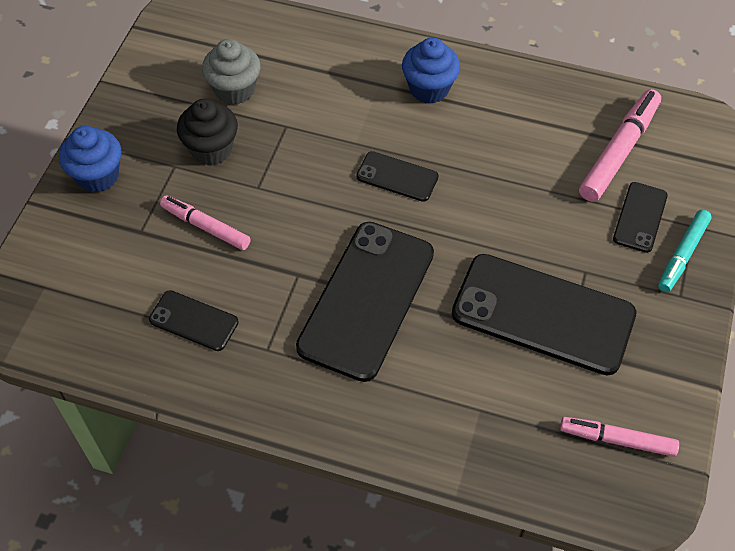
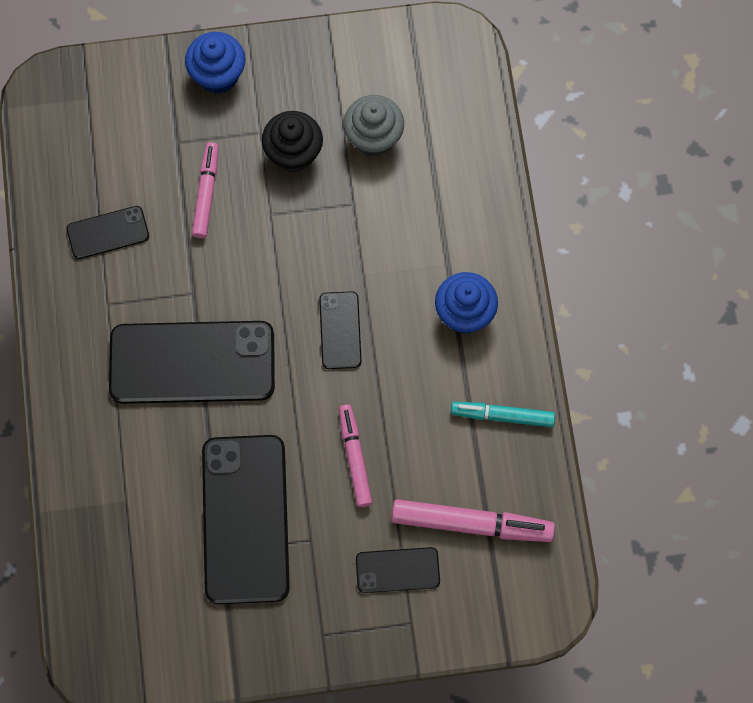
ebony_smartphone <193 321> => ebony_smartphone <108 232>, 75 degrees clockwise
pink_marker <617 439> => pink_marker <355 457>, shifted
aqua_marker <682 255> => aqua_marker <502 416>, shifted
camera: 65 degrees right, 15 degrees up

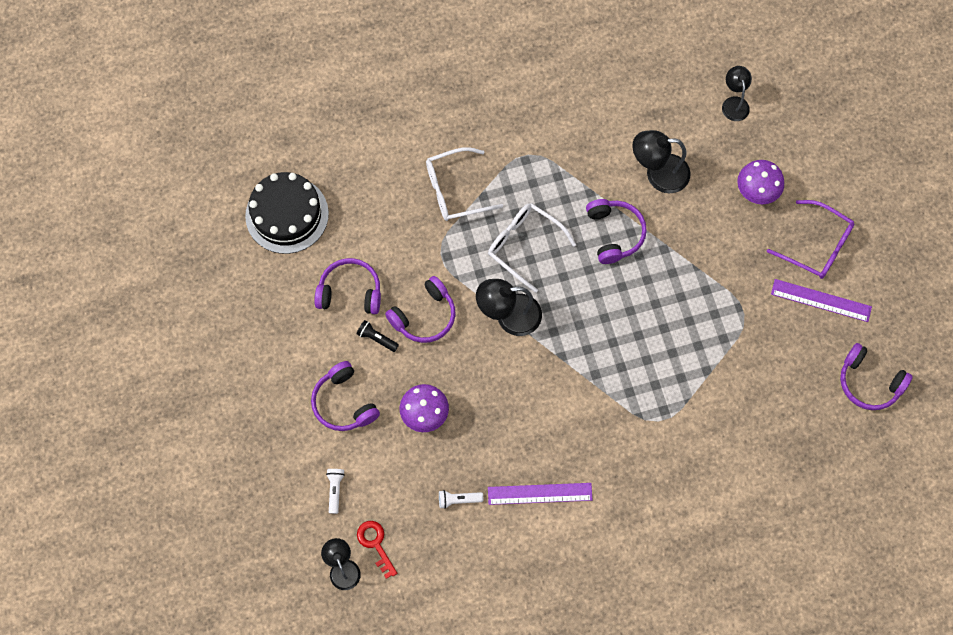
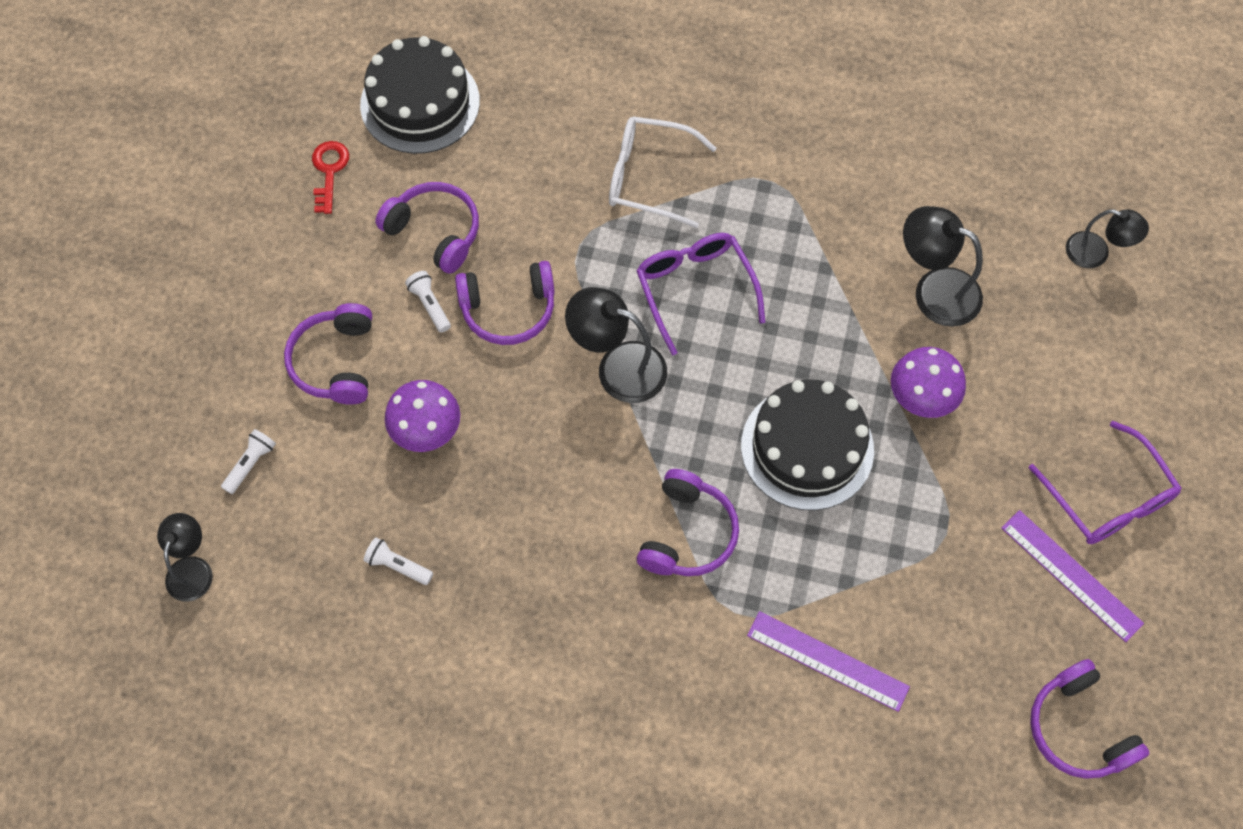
crimson_door_key <375 544> => crimson_door_key <329 171>, shifted
ebony_torch <377 338> => pure_white_torch <430 305>
pure_white_spectacles <524 245> => royal_purple_spectacles <695 289>
royal_purple_over-ear_headphones <614 233> => royal_purple_over-ear_headphones <687 533>, shifted
nothing => ebony_layer_cake <807 447>
royal_purple_straightedge <540 494> => royal_purple_straightedge <827 661>, shifted
royal_purple_fungus <756 192> => royal_purple_fungus <920 399>, shifted
ebony_desk_lamp <734 103> => ebony_desk_lamp <1096 253>, 90 degrees clockwise
camera: 30 degrees right, 5 degrees down

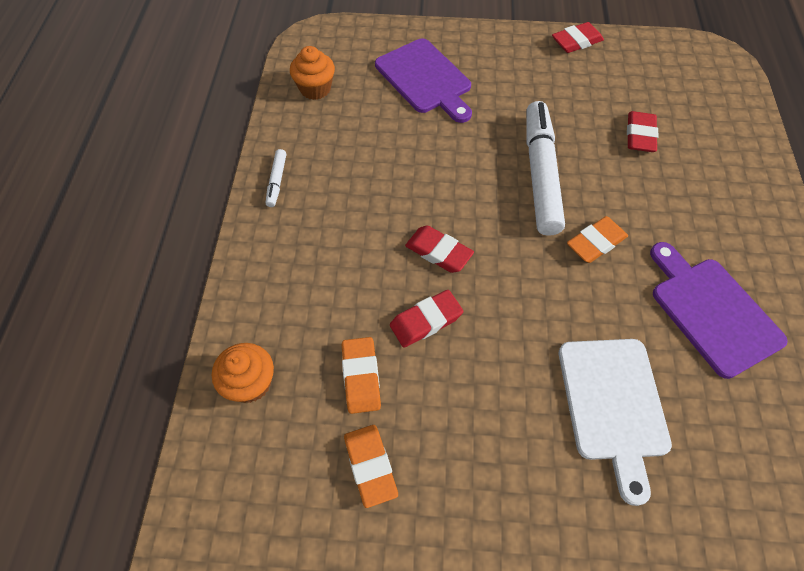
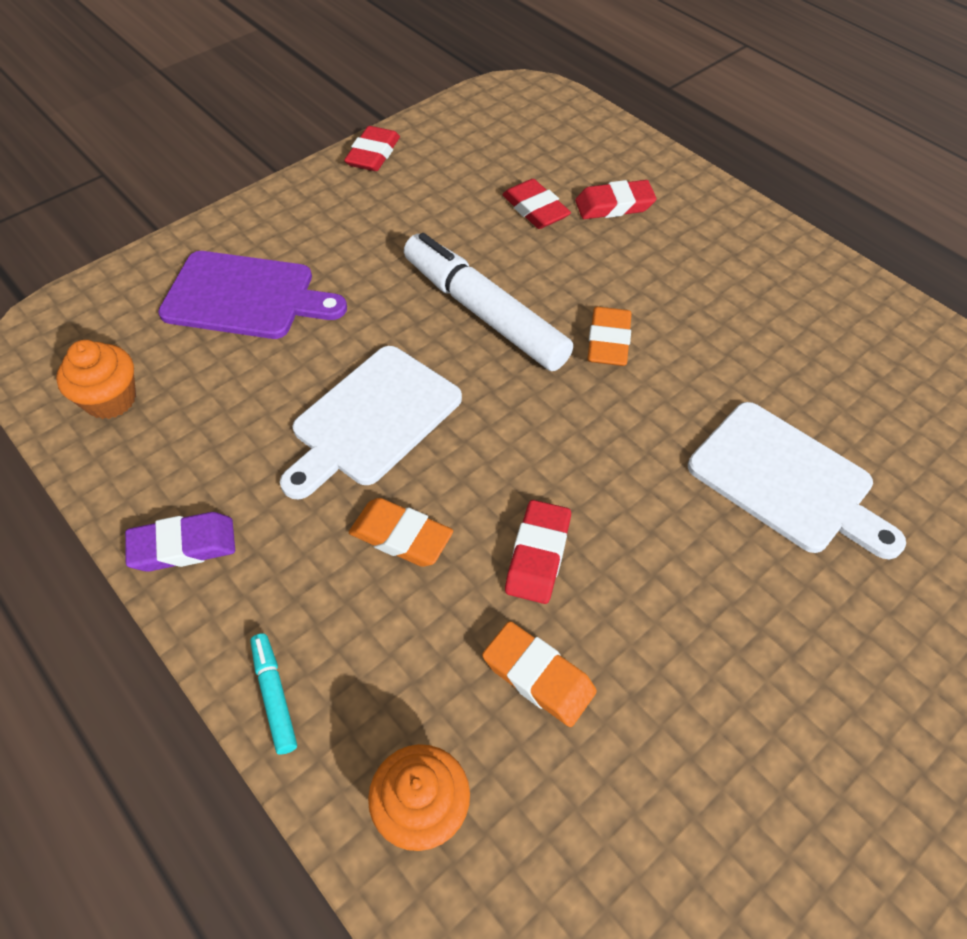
pure_white_marker <277 181> => royal_purple_pencil_eraser <183 546>
nothing => aqua_marker <274 696>
nothing => pure_white_cutting_board <372 419>
orange_pencil_eraser <370 466> => orange_pencil_eraser <401 536>, shifted
crimson_pencil_eraser <438 252> => crimson_pencil_eraser <614 205>, shifted
royal_purple_cutting_board <711 311> => nothing
camera: 45 degrees left, 5 degrees down

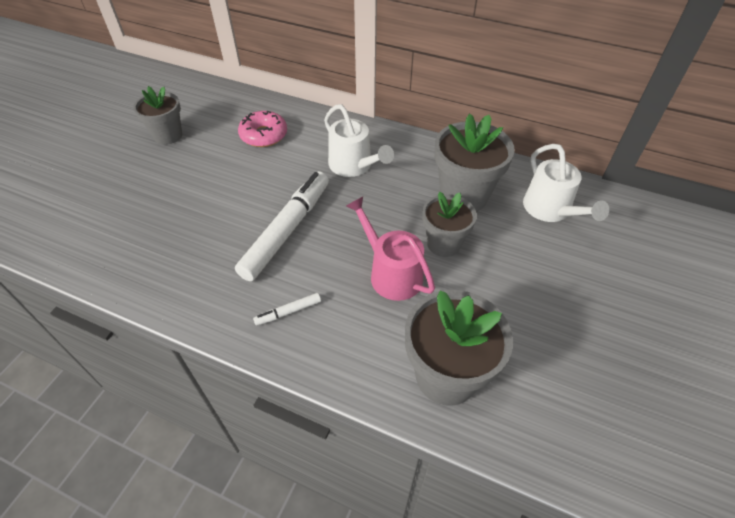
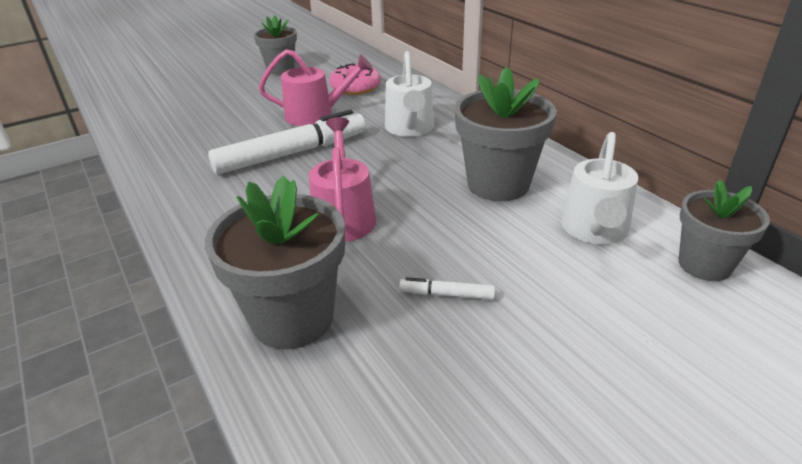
nothing => pink_sprinkling_can <315 115>
pure_white_marker <288 312> => pure_white_marker <447 294>, shifted
gray_plant_pot <443 244> => gray_plant_pot <704 265>, shifted
camera: 35 degrees right, 15 degrees down

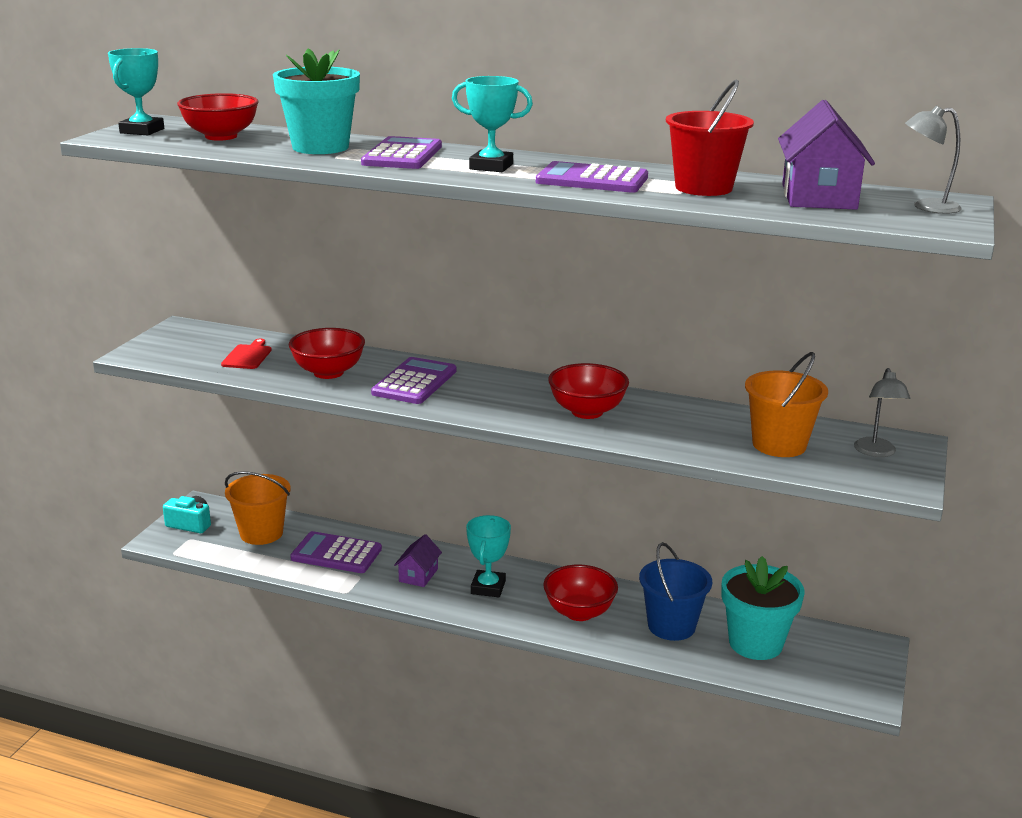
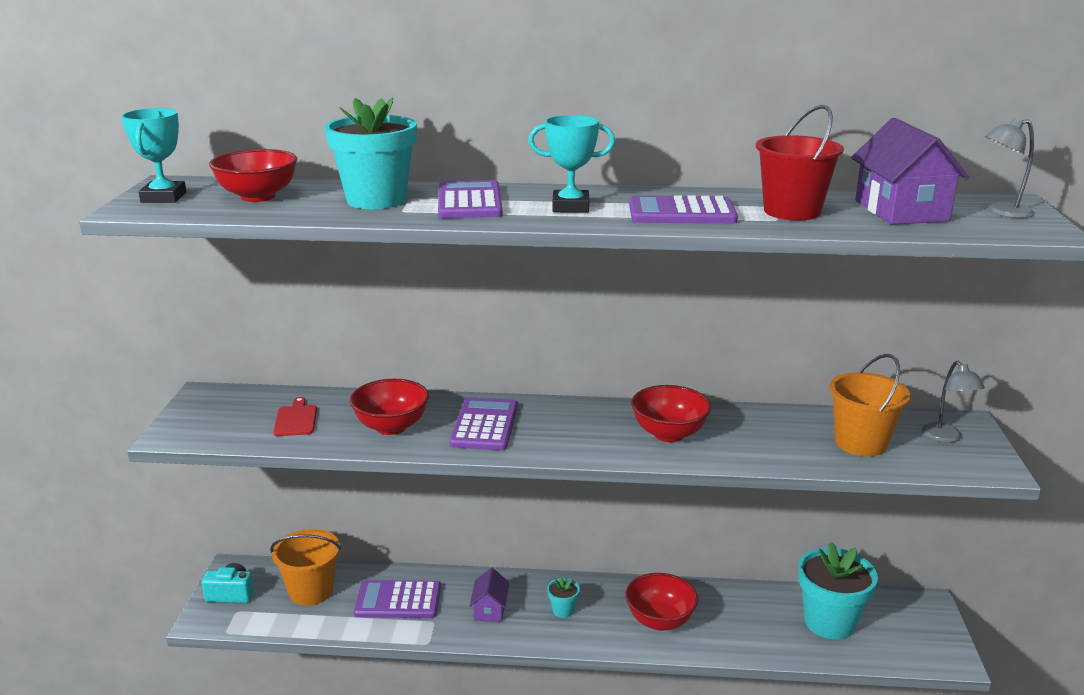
aqua_prize_cup <488 587> => aqua_plant_pot <563 610>
blue_pail <671 626> => nothing
camera: 15 degrees left, 0 degrees up

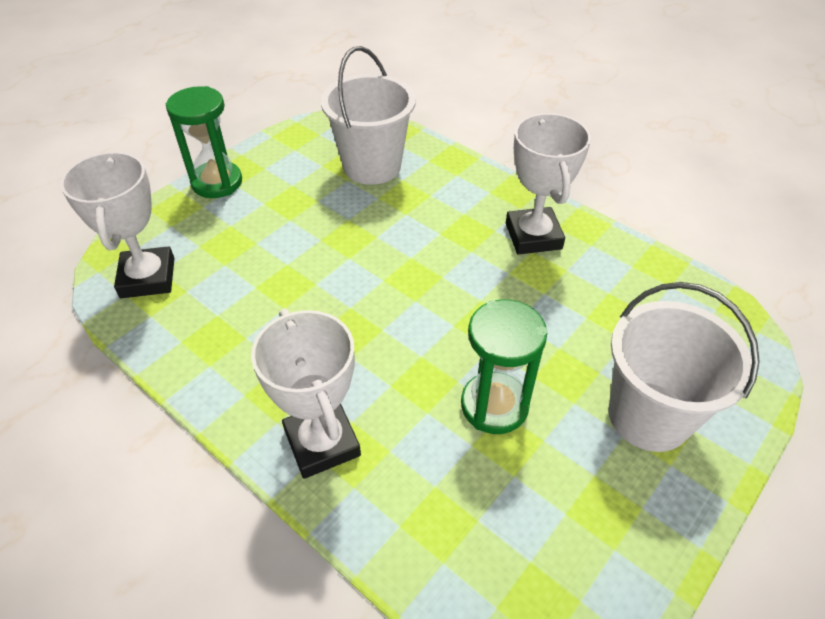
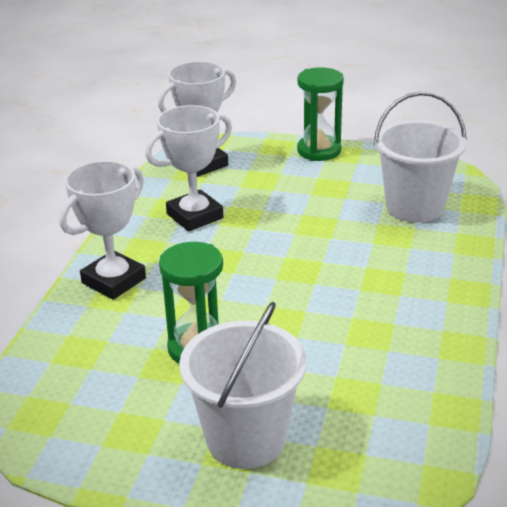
pure_white_prize_cup <533 236> => pure_white_prize_cup <195 216>, shifted
camera: 65 degrees right, 15 degrees down

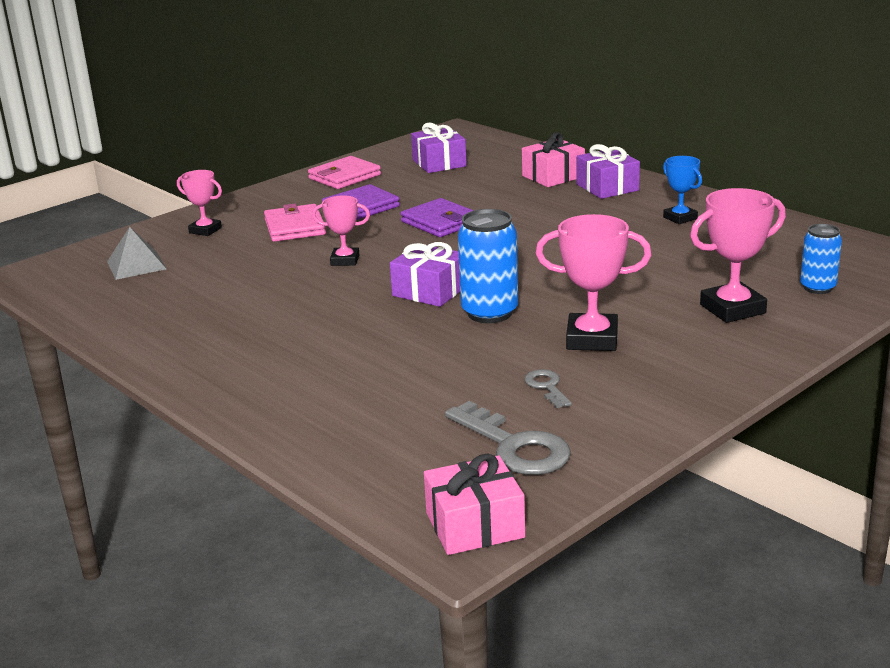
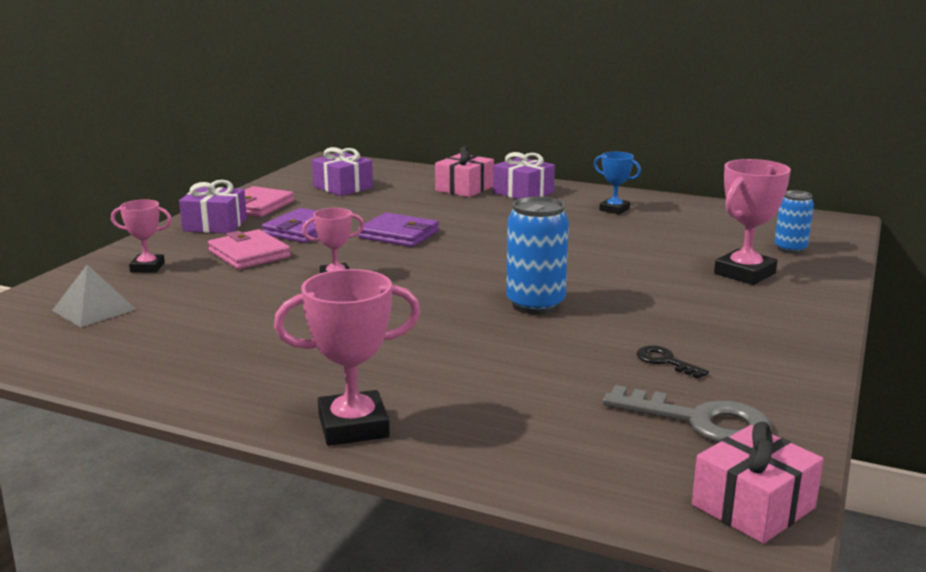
royal_purple_gift <430 291> => royal_purple_gift <215 225>, shifted
pink_prize_cup <592 339> => pink_prize_cup <353 426>, shifted
gray_door_key <547 387> => ebony_door_key <665 361>
camera: 25 degrees left, 5 degrees down

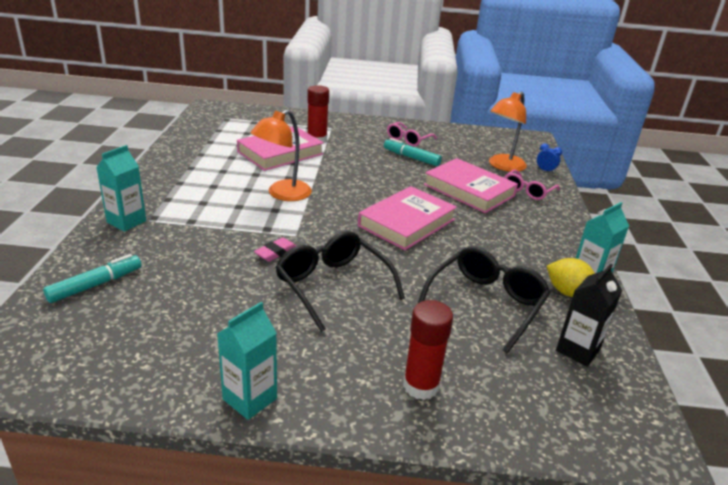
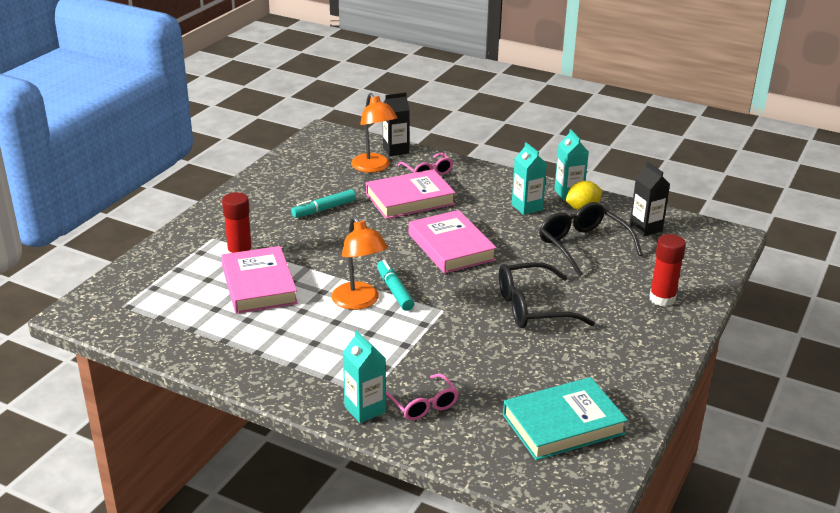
aqua_marker <95 285> => aqua_marker <394 291>, shifted
blue_clock <545 171> => ebony_milk_carton <395 150>
pink_spectacles <408 139> => pink_spectacles <423 404>, shifted
nothing => aqua_hardback <563 424>
aqua_milk_carton <250 399> => aqua_milk_carton <527 207>, shifted
pink_pencil_eraser <276 252> => nothing
camera: 65 degrees left, 0 degrees up

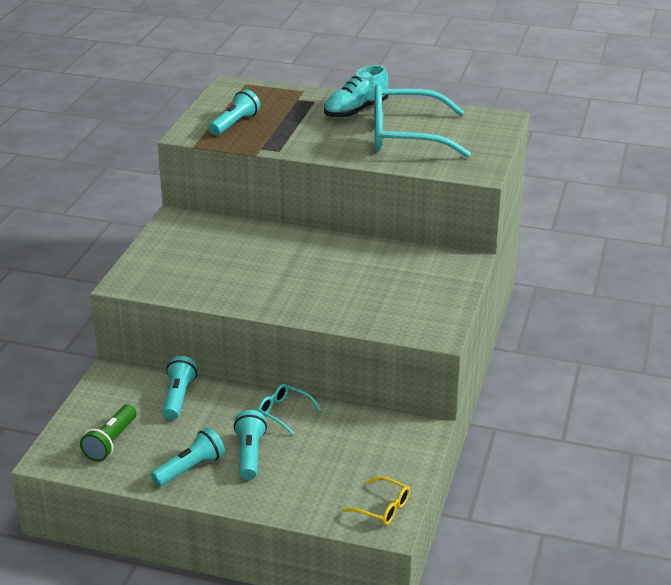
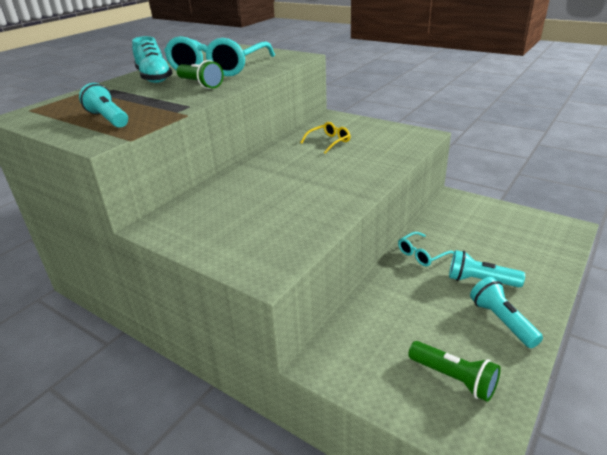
nothing => leaf-green_torch <200 84>
golden_spectacles <383 508> => golden_spectacles <329 142>, shifted
aqua_torch <178 397> => nothing
camera: 70 degrees left, 0 degrees up

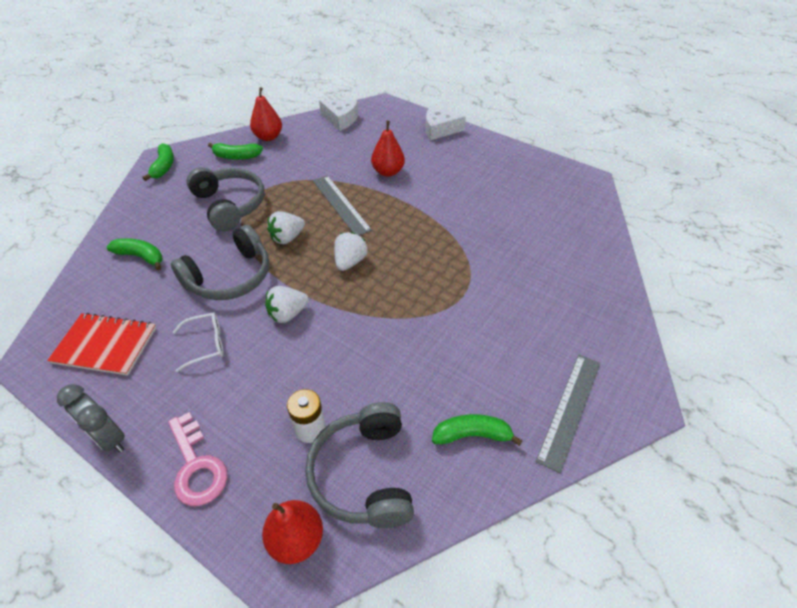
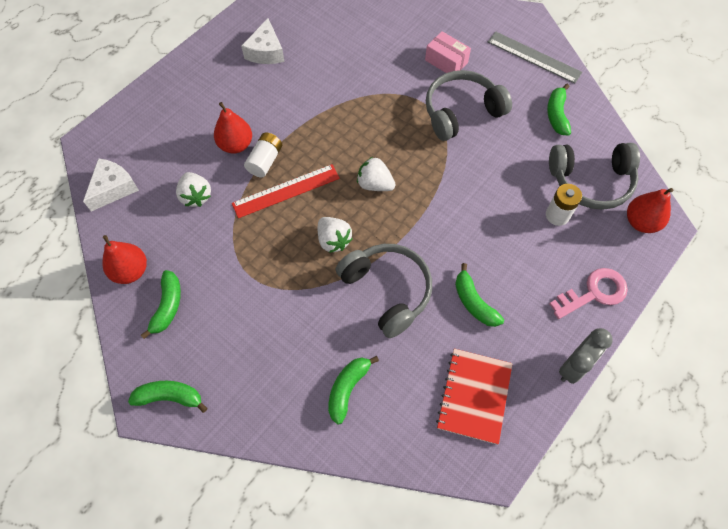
pure_white_toy_strawberry <288 314> => pure_white_toy_strawberry <196 196>, shifted
gray_straightedge <341 204> => crimson_straightedge <286 190>
pure_white_cheese <439 130> => pure_white_cheese <266 51>, shifted
nothing => pure_white_battery <265 161>
nothing => pink_box <446 61>
gray_over-ear_headphones <230 205> => gray_over-ear_headphones <461 112>, shifted
pure_white_spectacles <206 344> => leaf-green_banana <474 302>
camera: 85 degrees left, 15 degrees up

